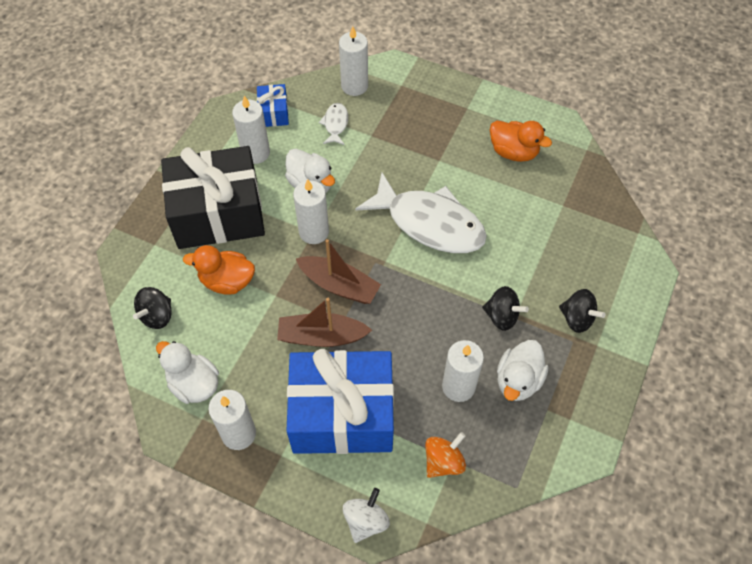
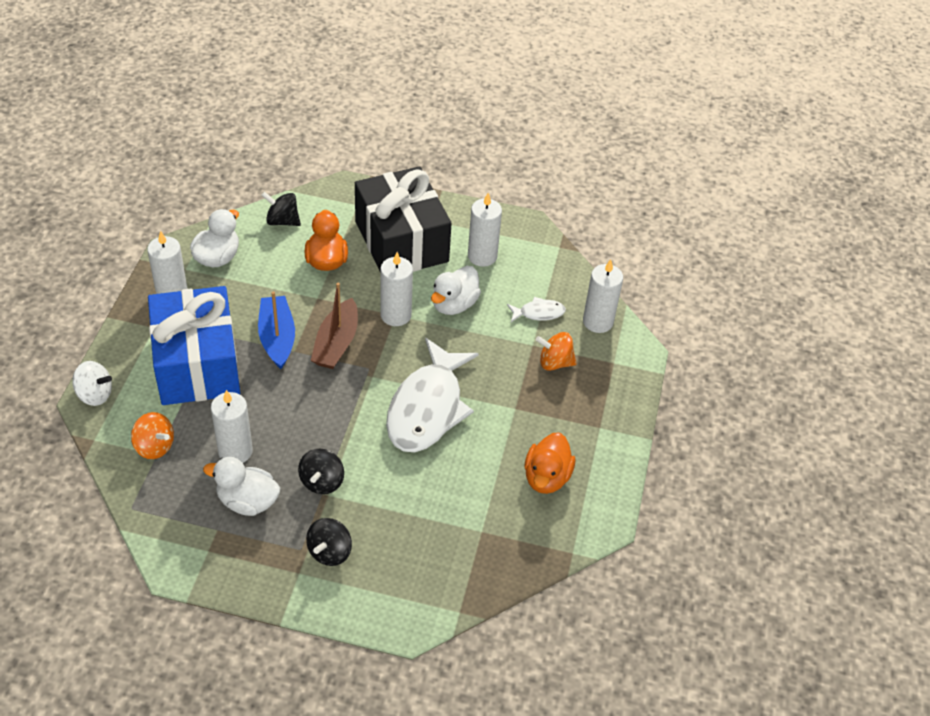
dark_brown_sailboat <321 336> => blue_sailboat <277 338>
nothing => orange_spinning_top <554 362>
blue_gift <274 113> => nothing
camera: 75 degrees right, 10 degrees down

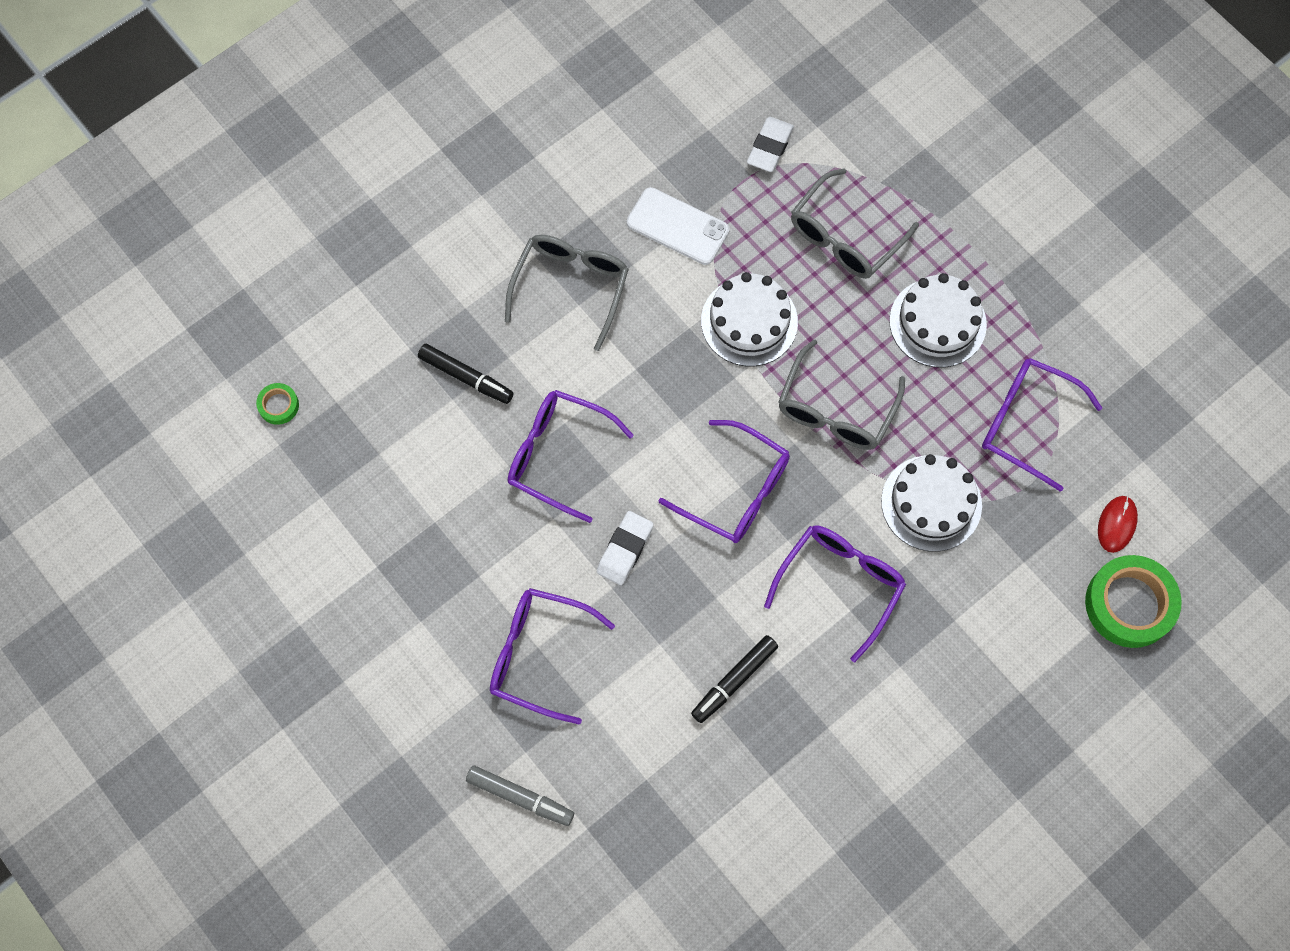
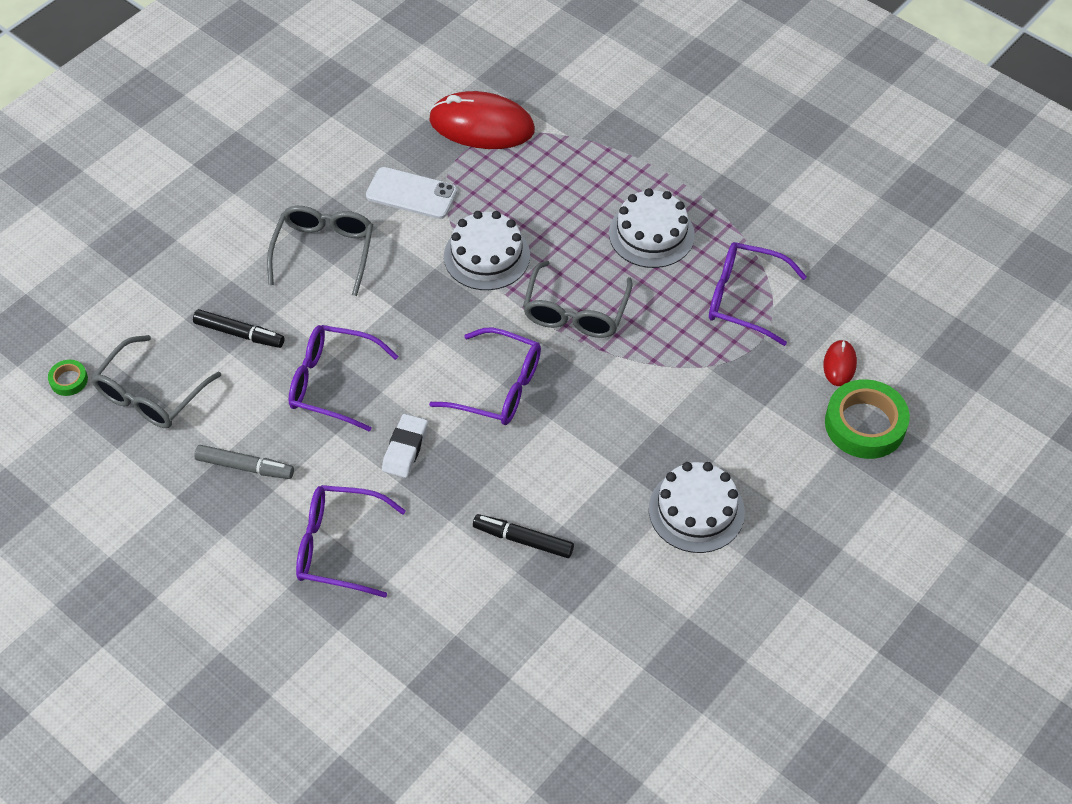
gray_spectacles <845 237> => gray_spectacles <151 395>, shifted
gray_marker <520 797> => gray_marker <245 467>, shifted
pure_white_pencil_eraser <770 147> => crimson_mouse <482 125>
ebony_marker <734 681> => ebony_marker <523 540>, 75 degrees clockwise
pure_white_layer_cake <931 503> => pure_white_layer_cake <696 510>, shifted
royal_purple_spectacles <840 584> => nothing
camera: 10 degrees left, 15 degrees down

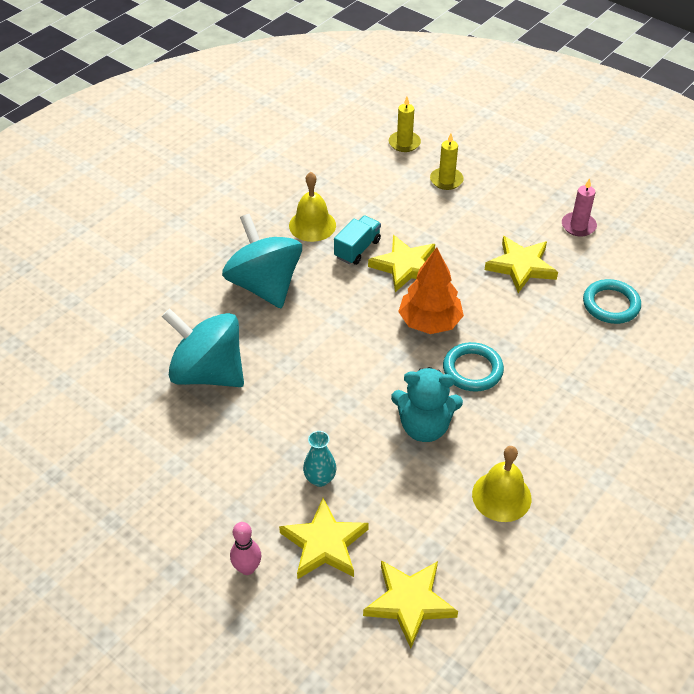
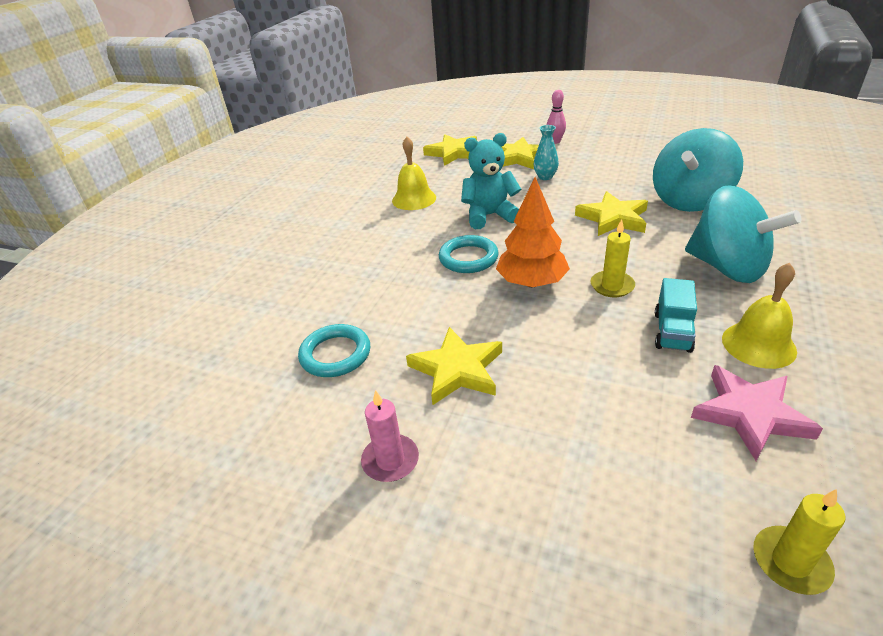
golden_five-pointed_star <405 266> => golden_five-pointed_star <613 218>, shifted
golden_pillar_candle <446 180> => golden_pillar_candle <612 286>, shifted
aqua_spinning_top <208 373> => aqua_spinning_top <689 200>, 120 degrees clockwise
nothing => pink_five-pointed_star <750 414>
camera: 165 degrees right, 10 degrees down

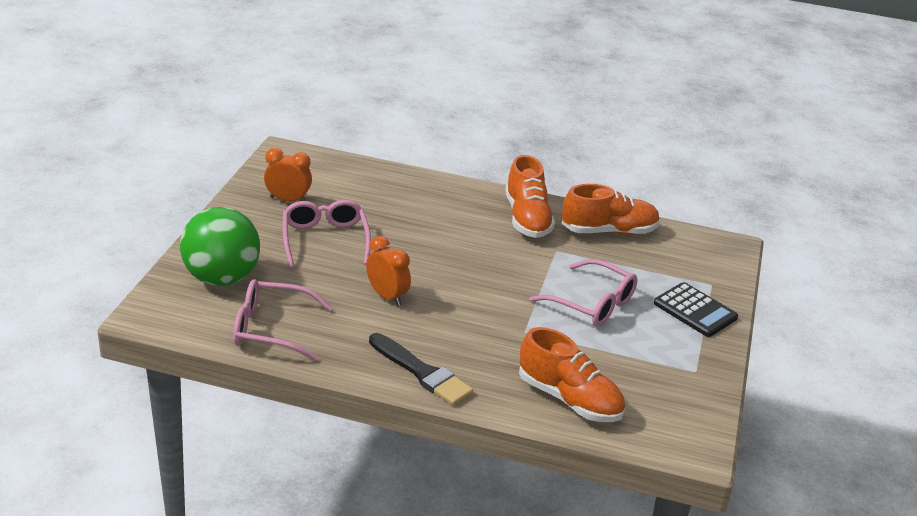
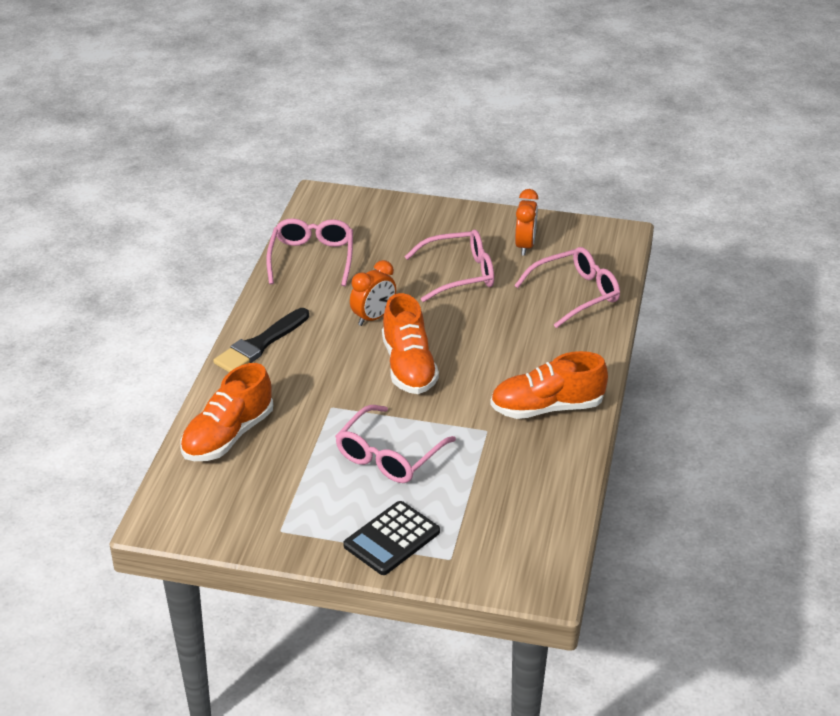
orange_shoe <609 231> => orange_shoe <409 366>, shifted
nothing => pink_spectacles <575 294>
leaf-green_ball <221 278> => nothing
camera: 90 degrees right, 5 degrees up

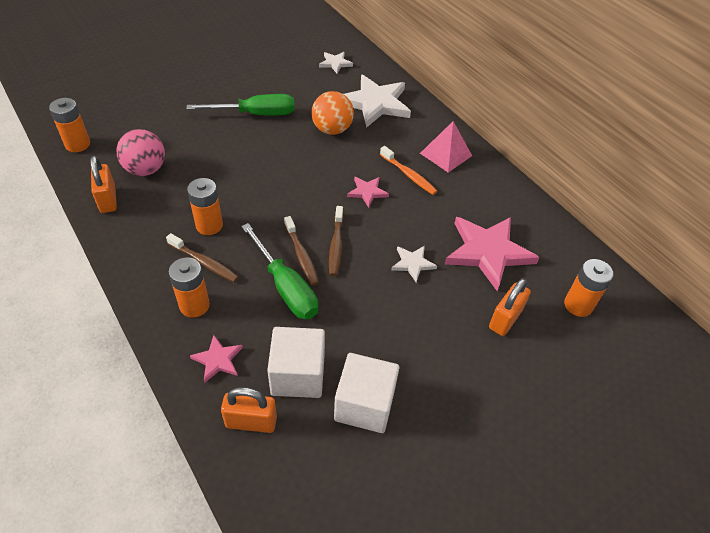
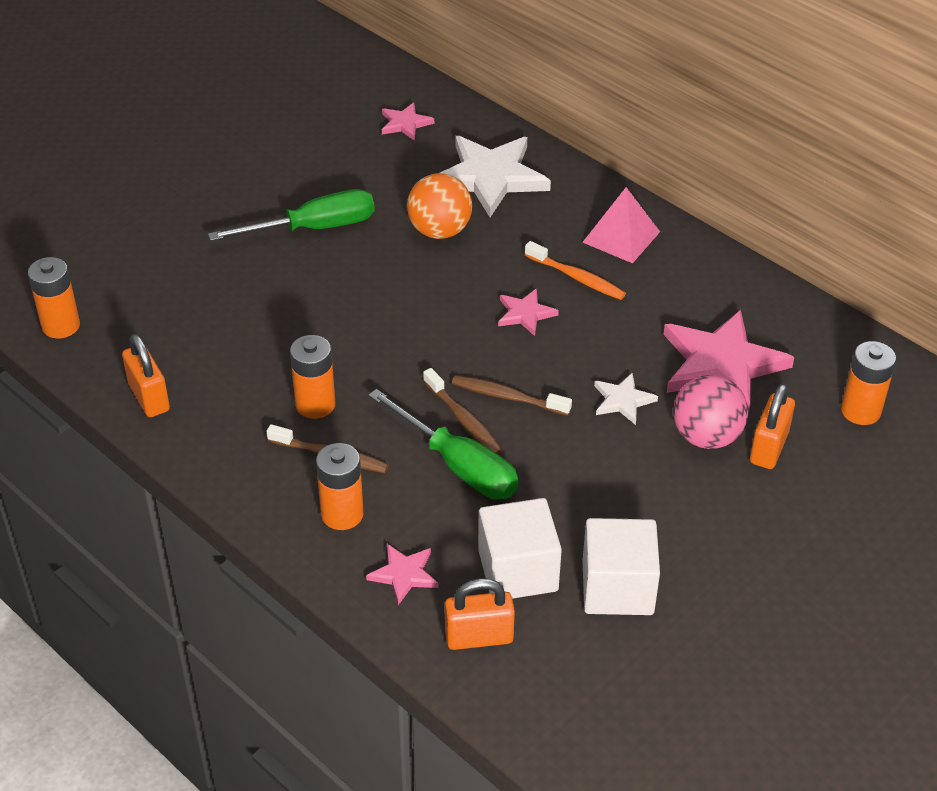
pure_white_five-pointed_star <335 63> => pink_five-pointed_star <405 123>
dark_brown_tooth_brush <336 245> => dark_brown_tooth_brush <507 397>, 120 degrees clockwise
pink_ball <146 169> => pink_ball <706 436>, shifted
camera: 10 degrees left, 5 degrees down

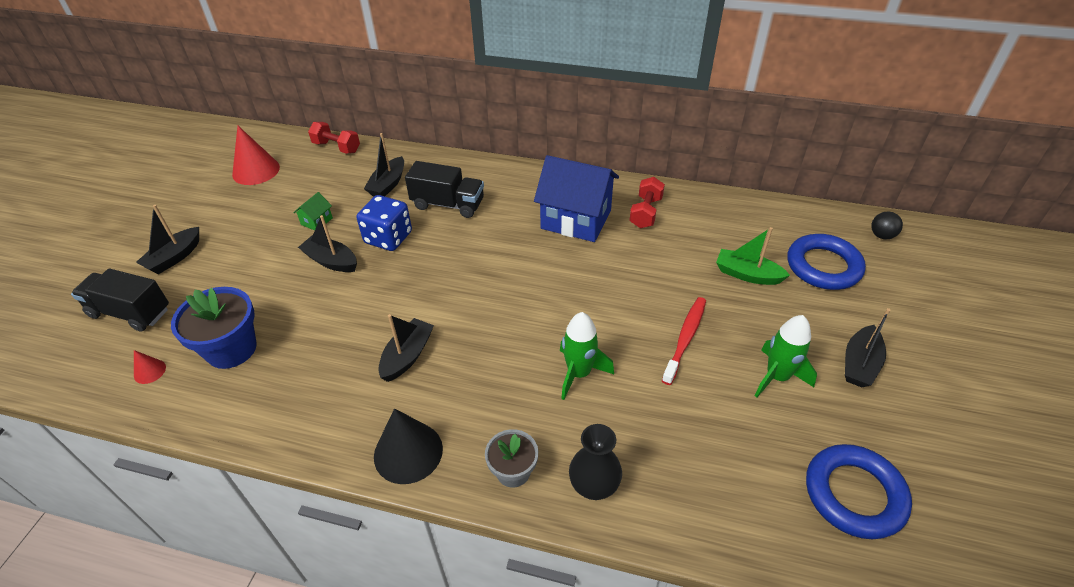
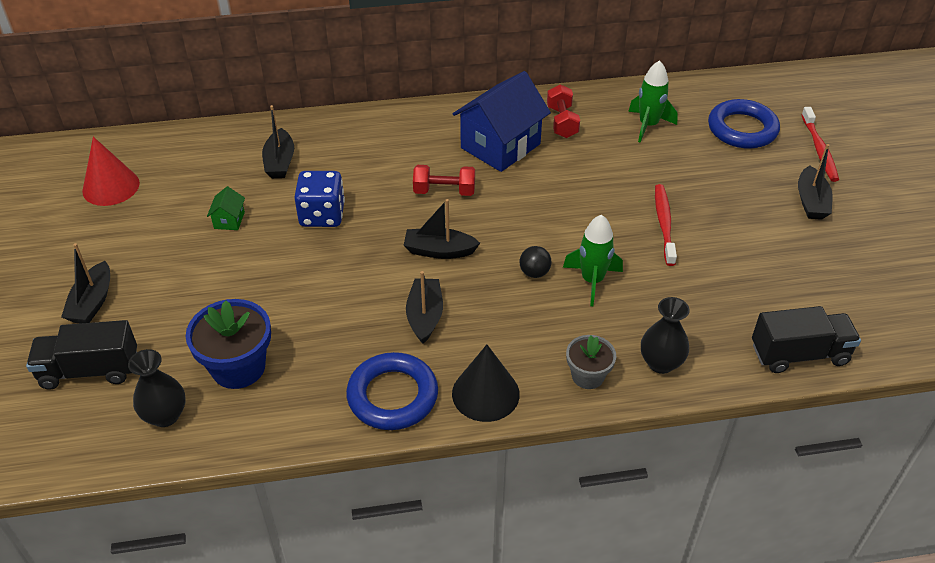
crimson_cone_shape <150 371> => ebony_flower_vase <165 415>
blue_torus <854 494> => blue_torus <392 396>, shifted
ebony_sailboat <331 261> => ebony_sailboat <439 251>, shifted
crimson_hand_weight <336 147> => crimson_hand_weight <444 191>, shifted
blue_toy_house <576 219> => blue_toy_house <500 146>, 45 degrees counterclockwise
ebony_ball <881 235> => ebony_ball <534 273>, shifted
leaf-green_toy_rocket <777 377> => leaf-green_toy_rocket <648 125>, shifted
ebony_truck <448 204> => ebony_truck <799 354>, shifted
nothing => crimson_tooth_brush <819 150>
leaf-green_sailboat <747 274> => nothing
camera: 25 degrees left, 0 degrees up

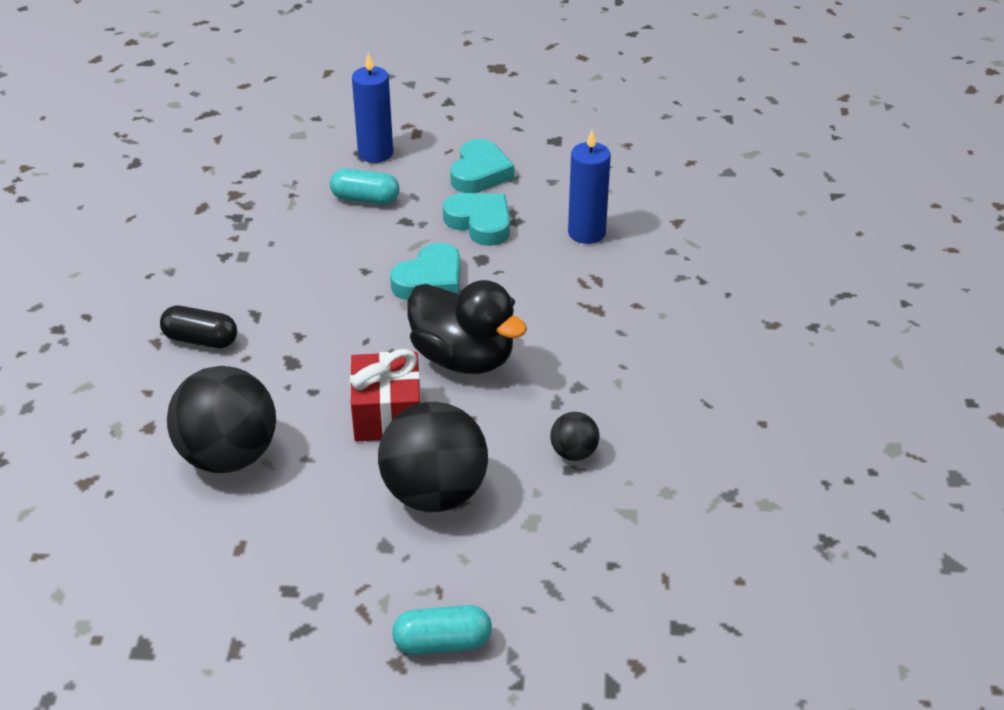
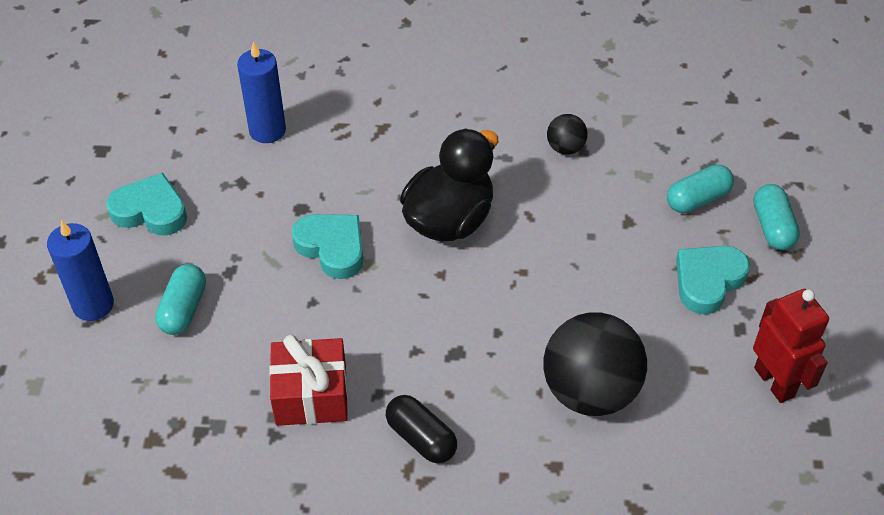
crimson_gift <387 415> => crimson_gift <311 395>, shifted
ebony_pill <201 340> => ebony_pill <421 438>, 60 degrees counterclockwise
nothing => aqua_pill <697 199>
aqua_heart <480 223> => aqua_heart <708 281>, shifted
nothing => crimson_toy_robot <774 382>
ebony_ball <434 494> => nothing
camera: 90 degrees left, 10 degrees up

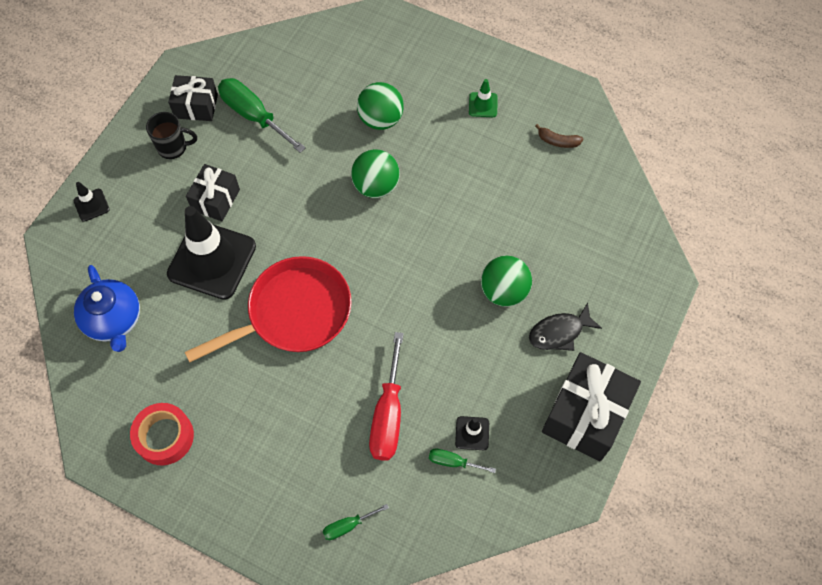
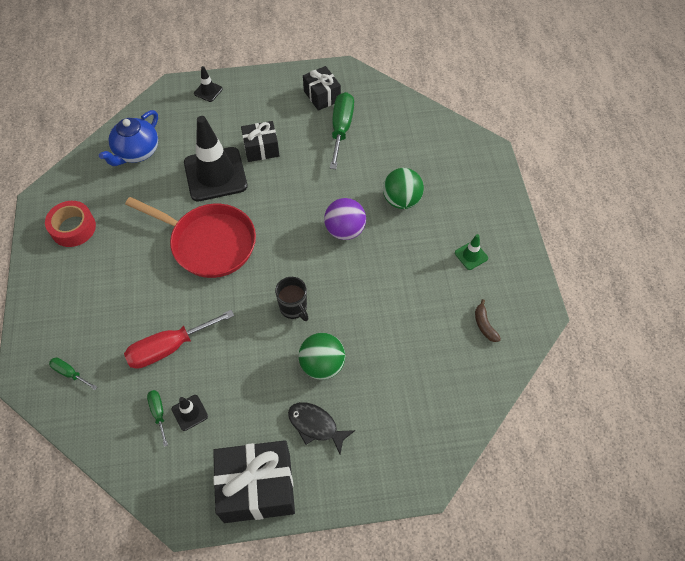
ebony_coffee_mug <173 147> => ebony_coffee_mug <294 308>, shifted
leaf-green_ball <376 186> => royal_purple_ball <345 230>
camera: 55 degrees right, 5 degrees down

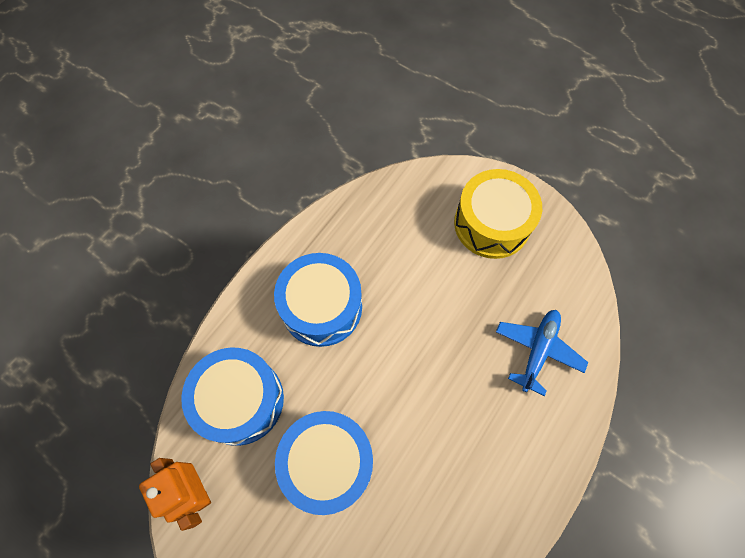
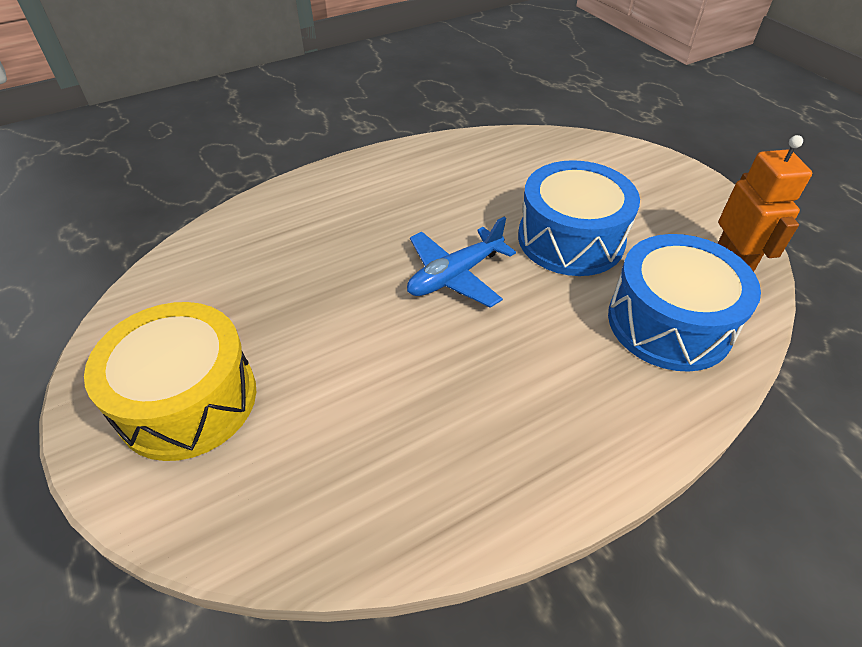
blue_toy_plane <537 350> => blue_toy_plane <455 275>, shifted
blue_drum <321 307> => nothing
camera: 155 degrees left, 20 degrees down

